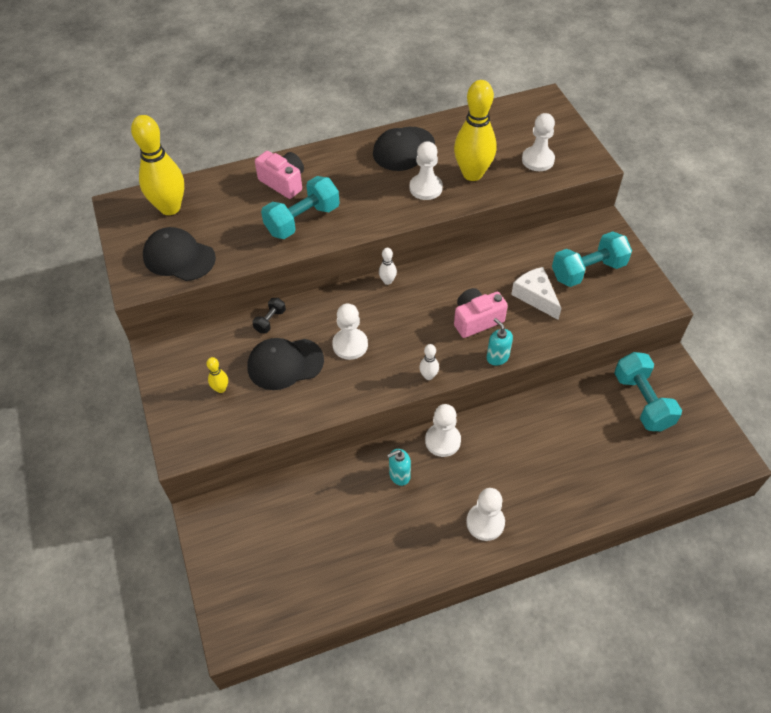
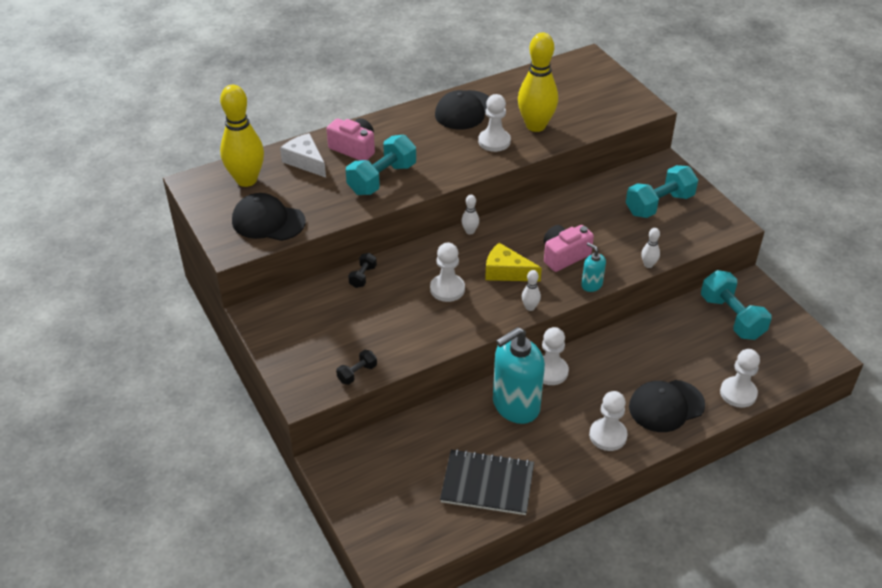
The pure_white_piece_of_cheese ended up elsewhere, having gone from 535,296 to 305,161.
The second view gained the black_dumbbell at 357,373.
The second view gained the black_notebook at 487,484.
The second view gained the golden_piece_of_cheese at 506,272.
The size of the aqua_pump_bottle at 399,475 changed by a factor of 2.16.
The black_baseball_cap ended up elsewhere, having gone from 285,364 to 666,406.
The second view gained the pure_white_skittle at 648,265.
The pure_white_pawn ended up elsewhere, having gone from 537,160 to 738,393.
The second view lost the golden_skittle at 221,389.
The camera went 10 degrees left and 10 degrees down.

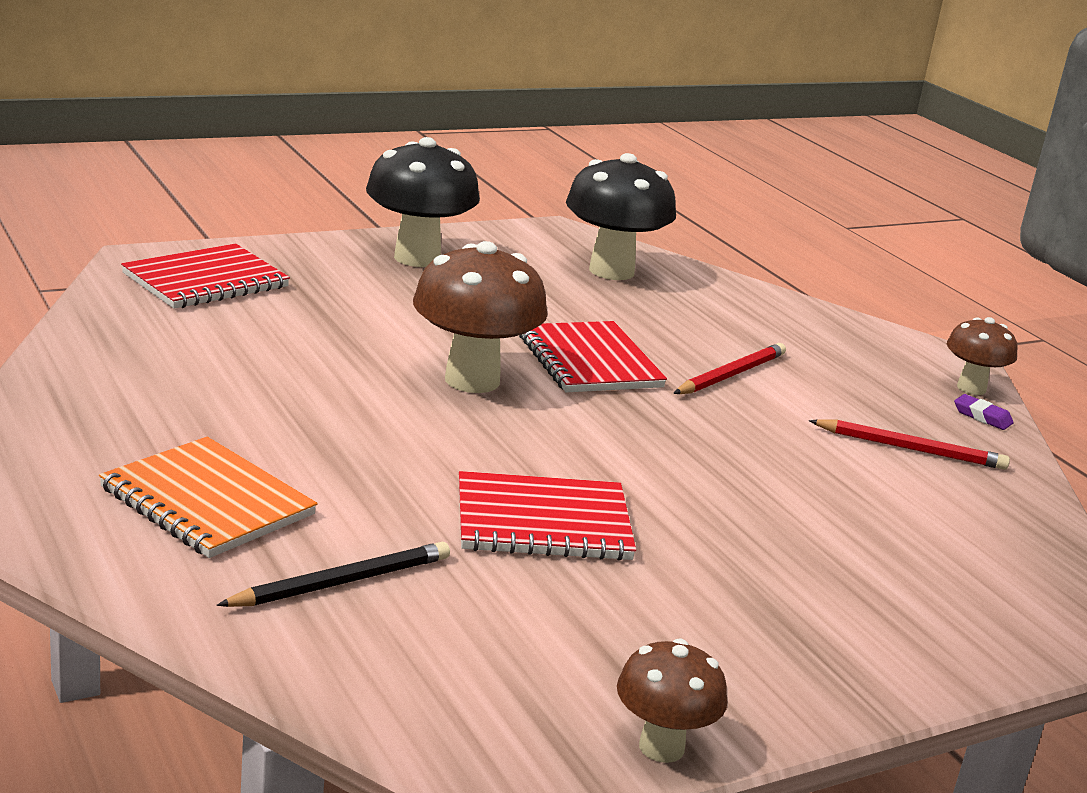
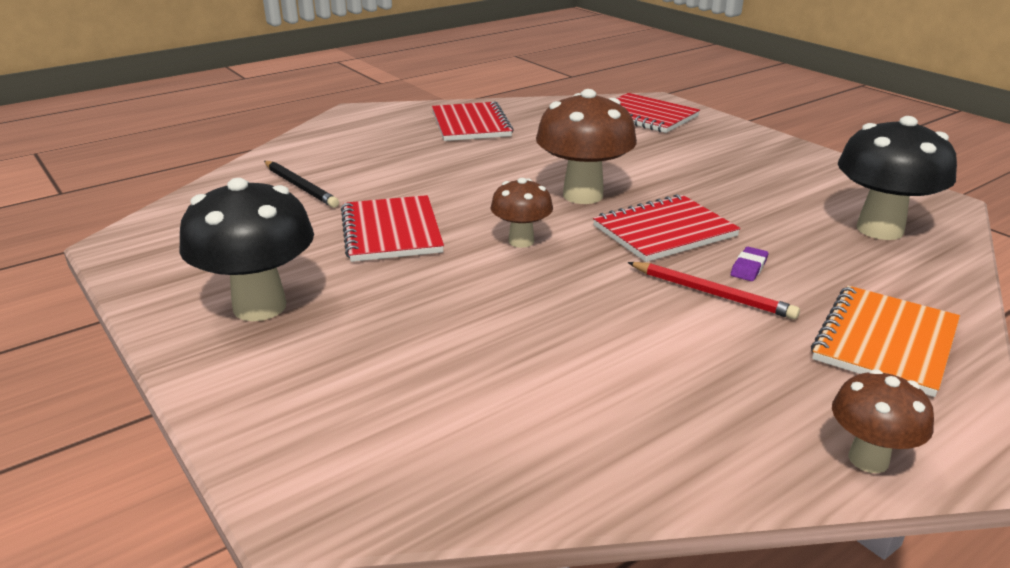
The black_mushroom ended up elsewhere, having gone from 417,258 to 260,307.
The second view gained the red_notebook at 471,124.
The dark_brown_mushroom ended up elsewhere, having gone from 661,747 to 521,241.
The violet_eraser ended up elsewhere, having gone from 982,416 to 749,268.
The bright_orange_notebook ended up elsewhere, having gone from 207,502 to 885,342.
The second view lost the red_lead_pencil at 910,449.
The camera went 85 degrees right and 5 degrees up.

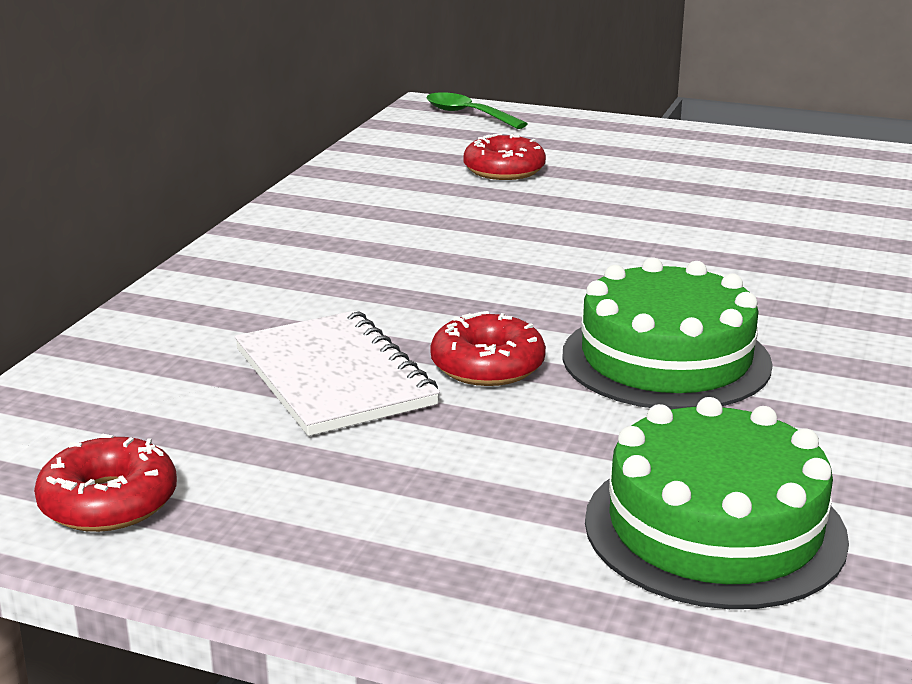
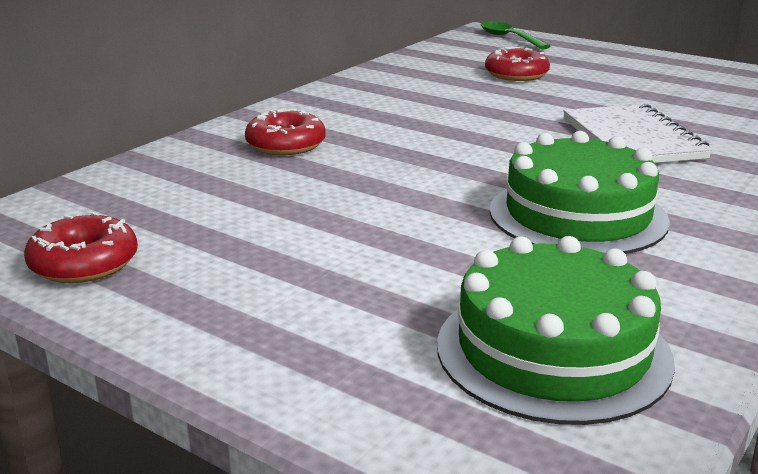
The red_donut ended up elsewhere, having gone from 487,366 to 286,145.
The pure_white_notebook ended up elsewhere, having gone from 334,377 to 632,139.
The camera went 15 degrees right and 0 degrees up.

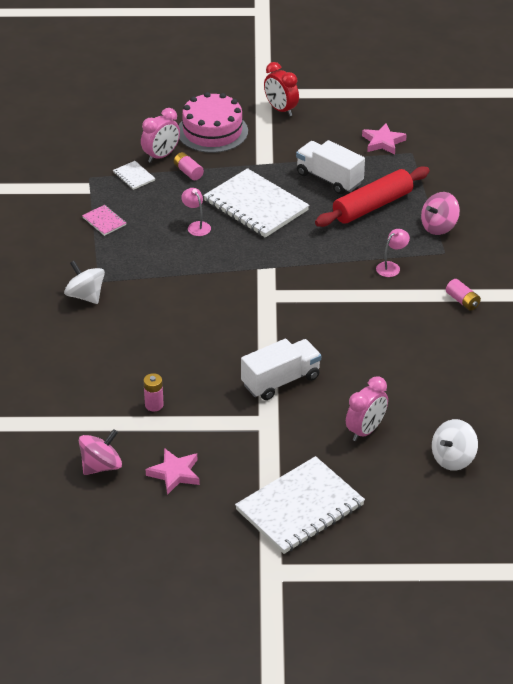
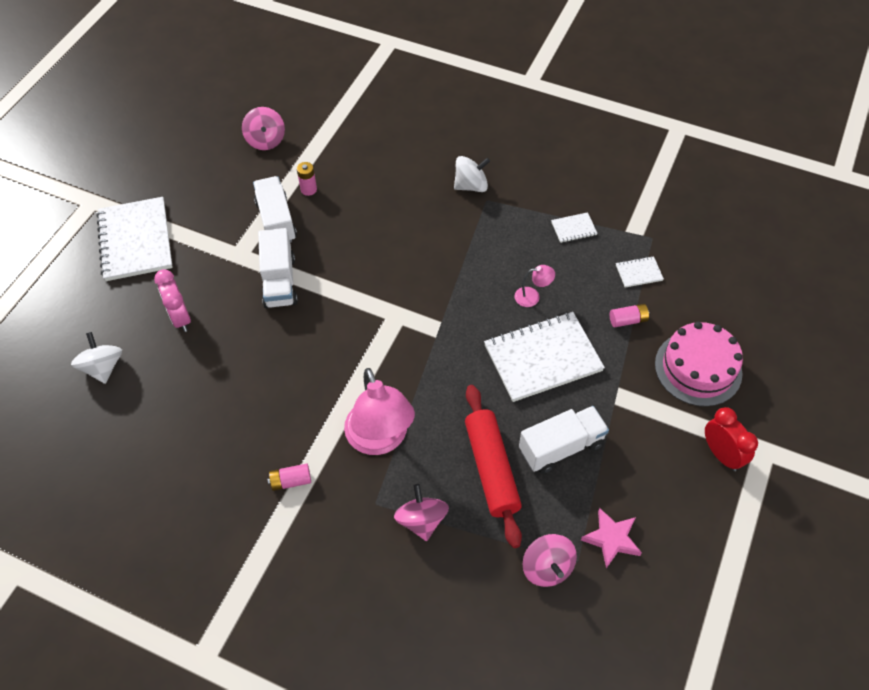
The second view gained the pure_white_toy_truck at 276,221.
The size of the rosy_desk_lamp at 391,267 changed by a factor of 2.30.
The second view gained the rosy_spinning_top at 547,567.
What was the rosy_notebook at 104,221 turned into the pure_white_notebook at 573,228.
The red_clock at 281,109 ended up facing another way, 75 degrees clockwise from before.
The second view lost the rosy_clock at 161,156.
The second view lost the rosy_star at 175,473.
The camera went 115 degrees right and 15 degrees up.

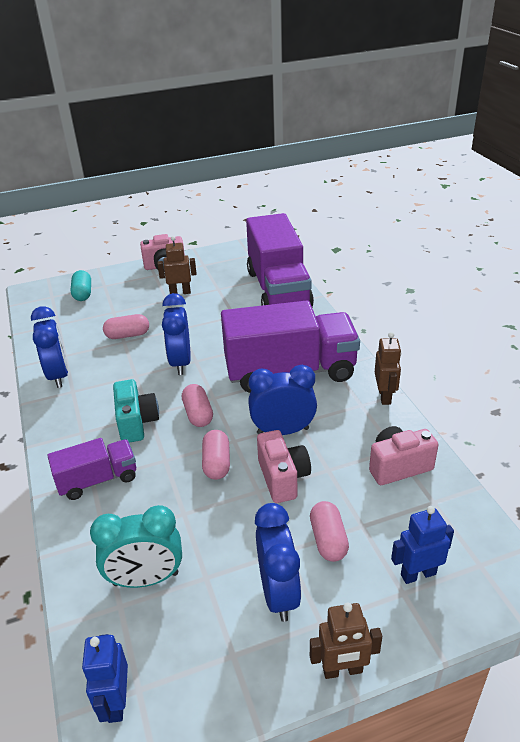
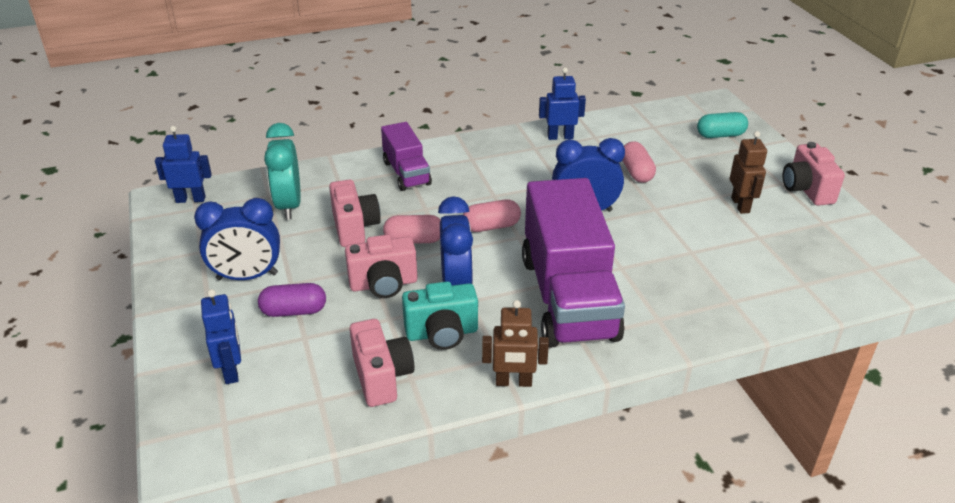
What was the rosy_capsule at 328,540 turned into the violet_capsule at 294,311.
The second view gained the rosy_compact_camera at 354,227.
The aqua_compact_camera ended up elsewhere, having gone from 136,423 to 442,333.
Where the blue_clock stood at 58,375, the blue_toy_robot came to stand at 560,137.
The second view lost the violet_toy_truck at 278,289.
The second view lost the dark_brown_toy_robot at 342,670.
The camera went 90 degrees right and 0 degrees up.

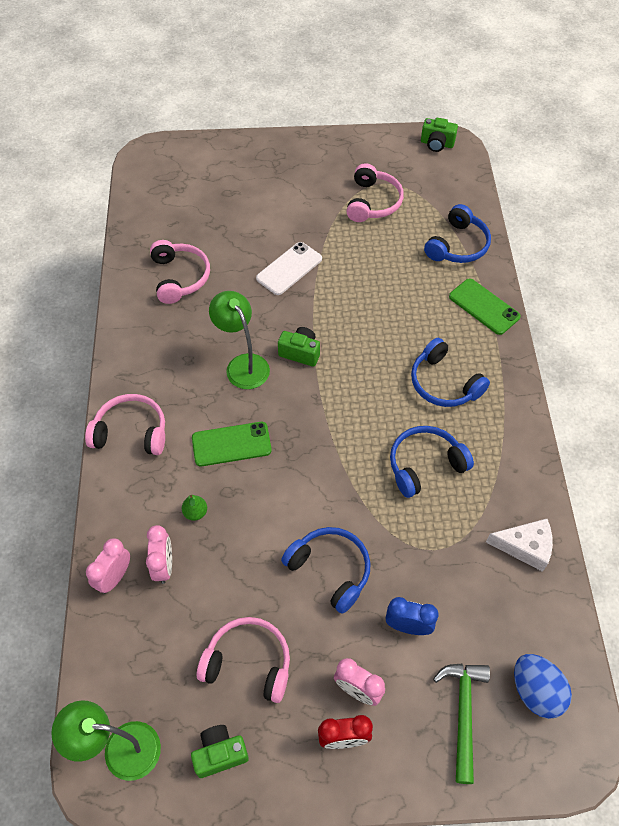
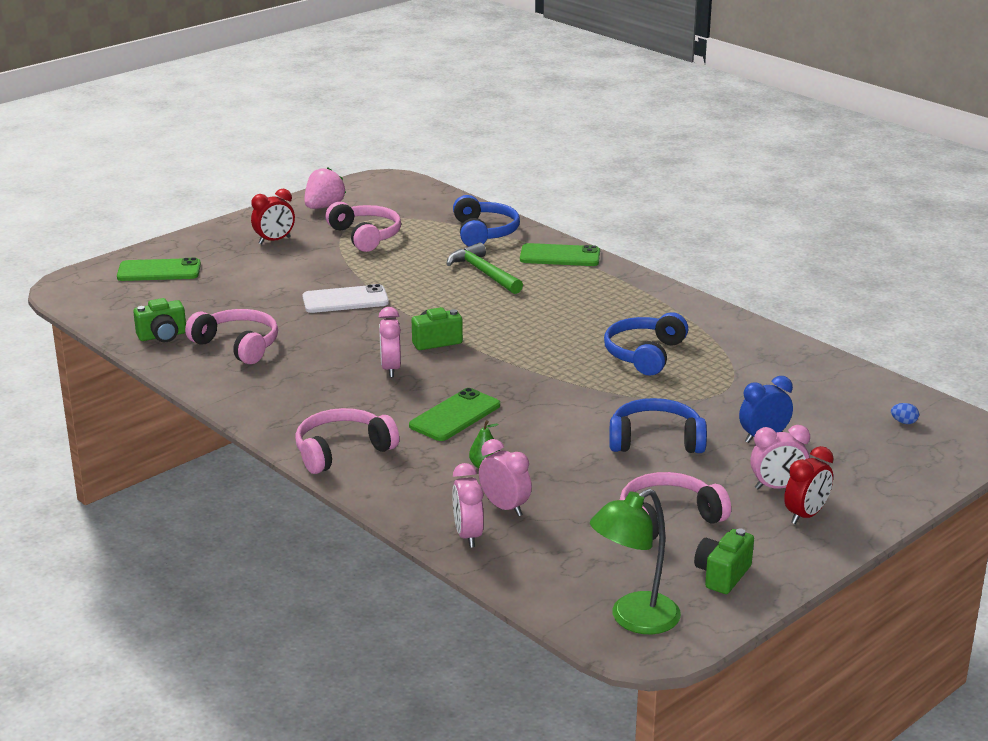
The second view gained the leaf-green_smartphone at 159,271.
The leaf-green_compact_camera ended up elsewhere, having gone from 437,144 to 162,336.
The second view gained the red_clock at 274,240.
The pure_white_smartphone at 289,269 ended up facing another way, 75 degrees clockwise from before.
The second view gained the rosy_berry at 324,207.
Where the leaf-green_desk_lamp stood at 243,364, the rosy_clock came to stand at 390,369.
The leaf-green_claw_hammer ended up elsewhere, having gone from 463,713 to 484,273.
The size of the blue_egg_shape at 535,691 changed by a factor of 0.41.
The second view lost the blue_headphones at 444,383.
The second view lost the pure_white_piece_of_cheese at 525,547.
The camera went 40 degrees left and 30 degrees down.

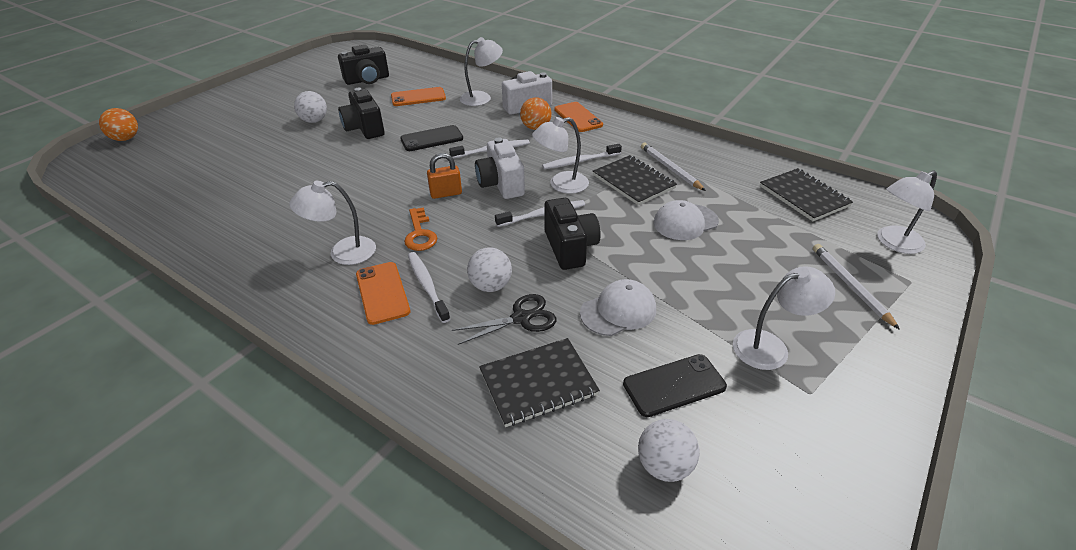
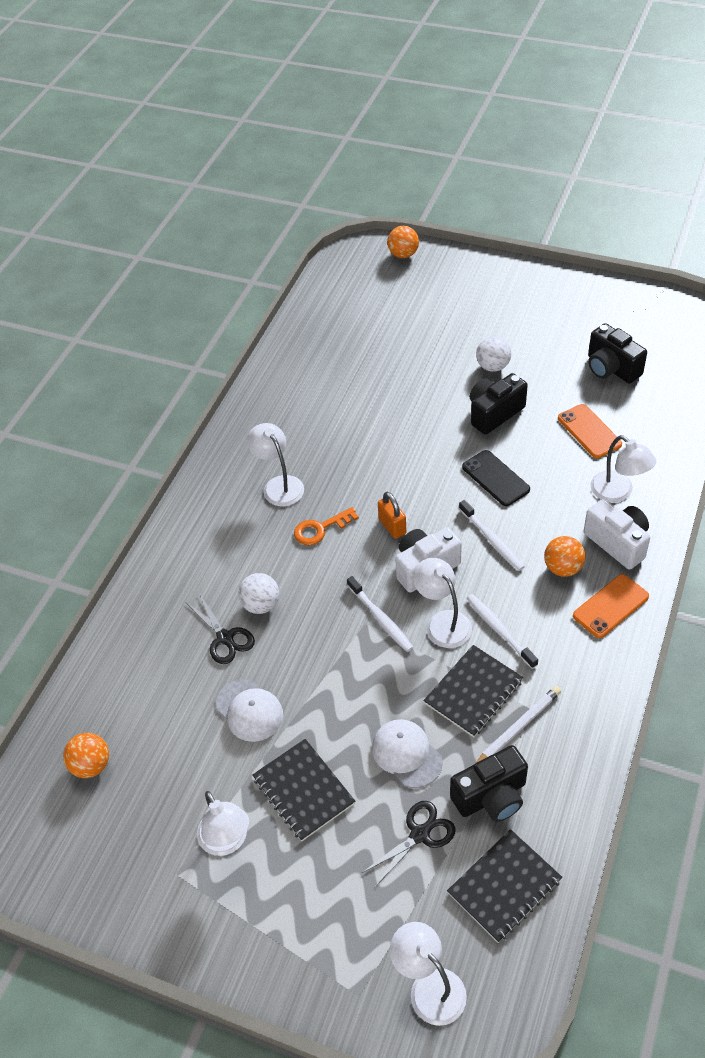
What was the pure_white_sphere at 664,465 turned into the bright_orange_sphere at 91,765.
The black_notebook ended up elsewhere, having gone from 538,383 to 303,791.
The second view gained the black_scissors at 420,834.
The black_compact_camera ended up elsewhere, having gone from 570,248 to 491,796.
The second view lost the bright_orange_smartphone at 382,293.
The second view lost the pure_white_dental_brush at 427,286.
The second view lost the black_smartphone at 674,385.
The second view lost the pure_white_lead_pencil at 850,286.
The camera went 80 degrees right and 10 degrees up.

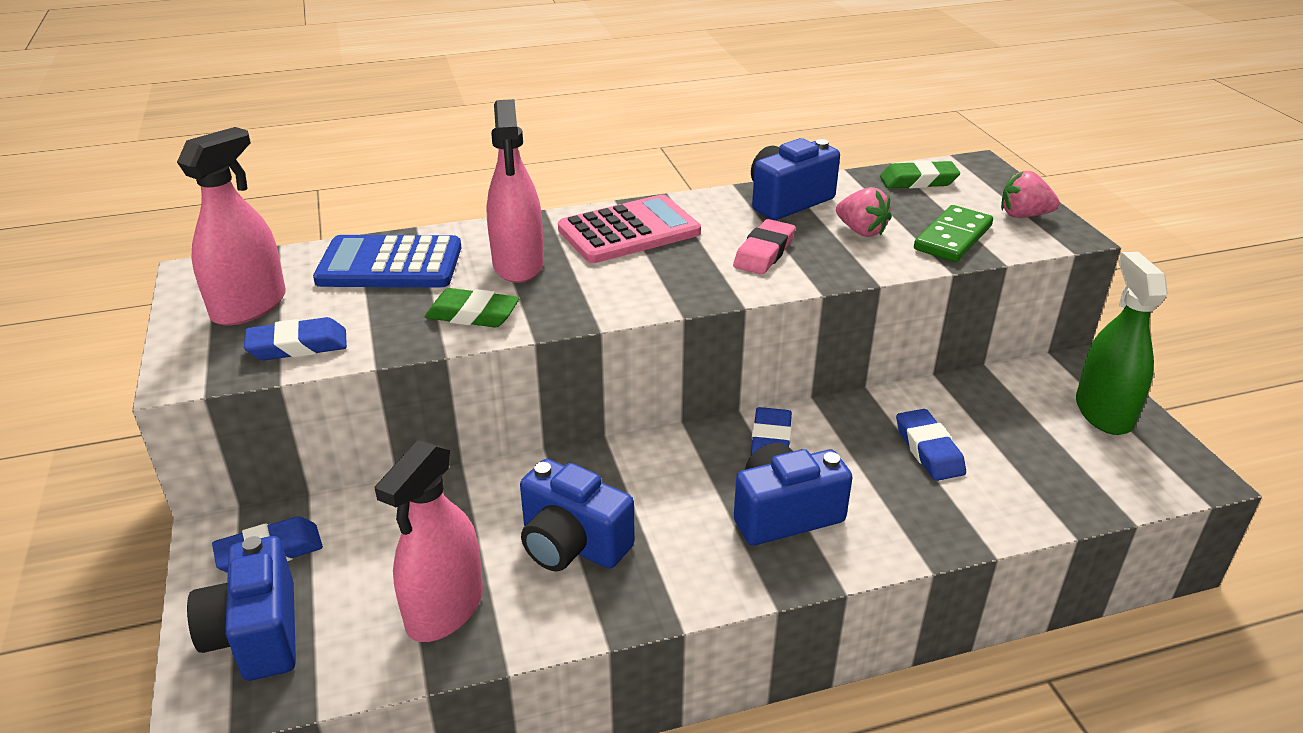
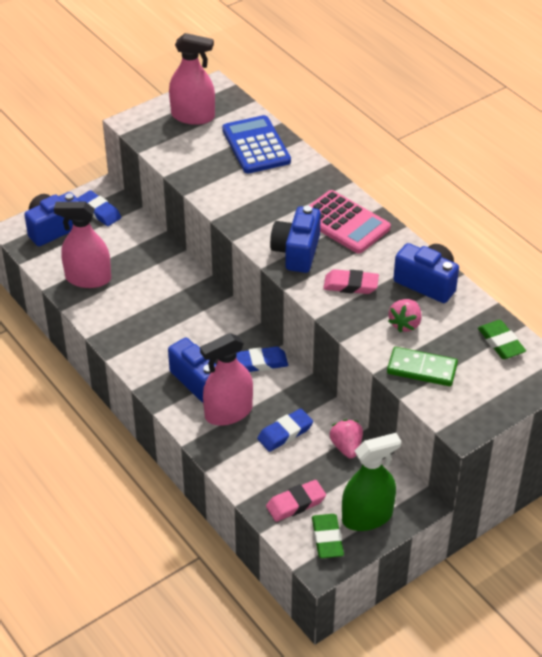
The rosy_sprayer ended up elsewhere, having gone from 518,264 to 228,412.
The second view gained the rosy_eraser at 296,503.
The blue_compact_camera ended up elsewhere, having gone from 572,544 to 296,252.
The leaf-green_eraser ended up elsewhere, having gone from 473,315 to 327,539.
The rosy_berry ended up elsewhere, having gone from 1023,215 to 346,447.
The second view lost the blue_eraser at 298,346.
The camera went 70 degrees right and 10 degrees up.

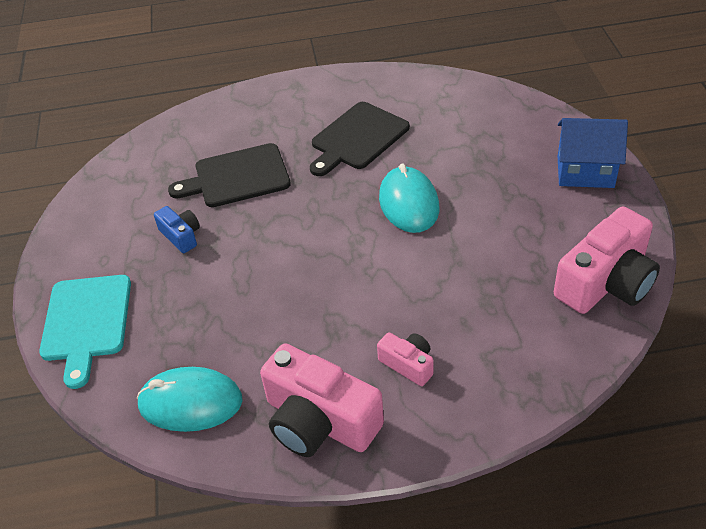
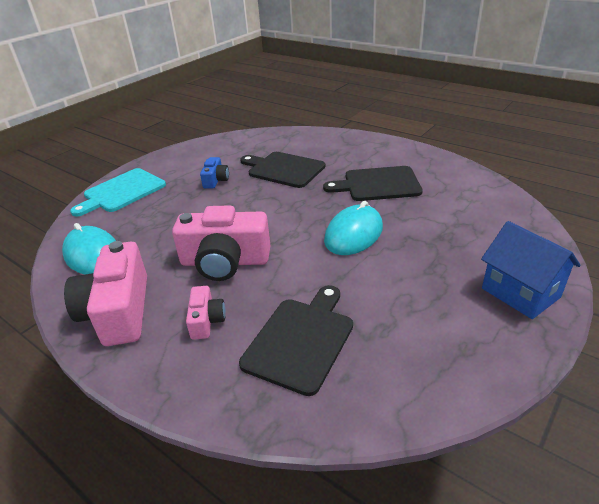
The rosy_compact_camera ended up elsewhere, having gone from 606,282 to 225,261.
The second view gained the black_cutting_board at 301,340.
The camera went 45 degrees right and 10 degrees down.

